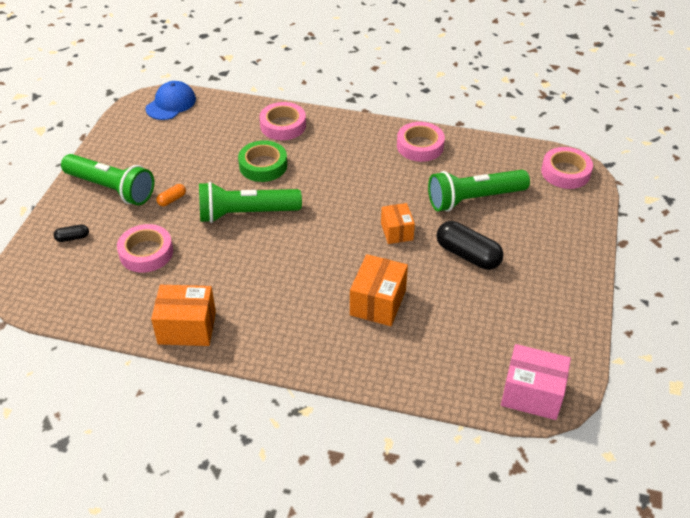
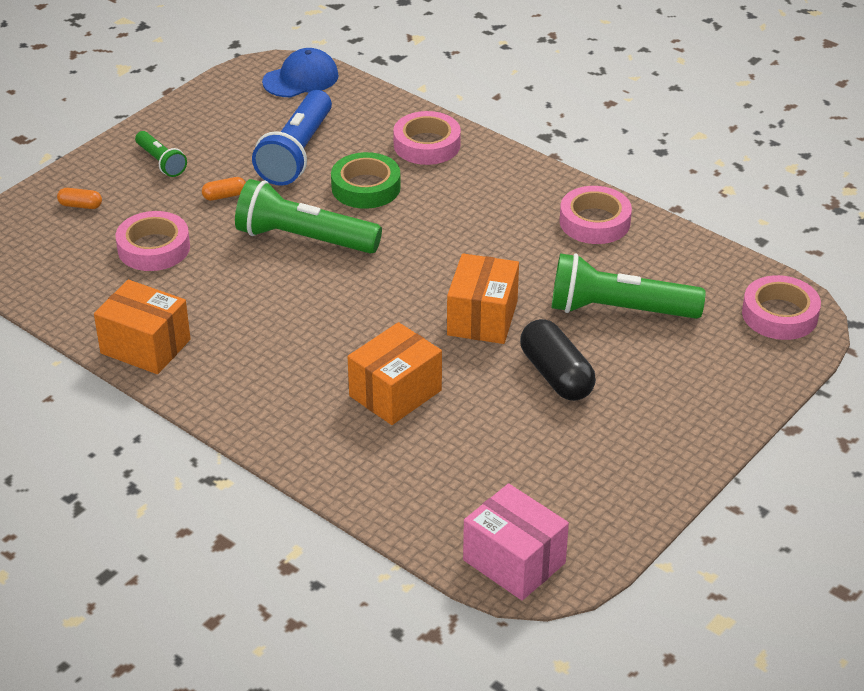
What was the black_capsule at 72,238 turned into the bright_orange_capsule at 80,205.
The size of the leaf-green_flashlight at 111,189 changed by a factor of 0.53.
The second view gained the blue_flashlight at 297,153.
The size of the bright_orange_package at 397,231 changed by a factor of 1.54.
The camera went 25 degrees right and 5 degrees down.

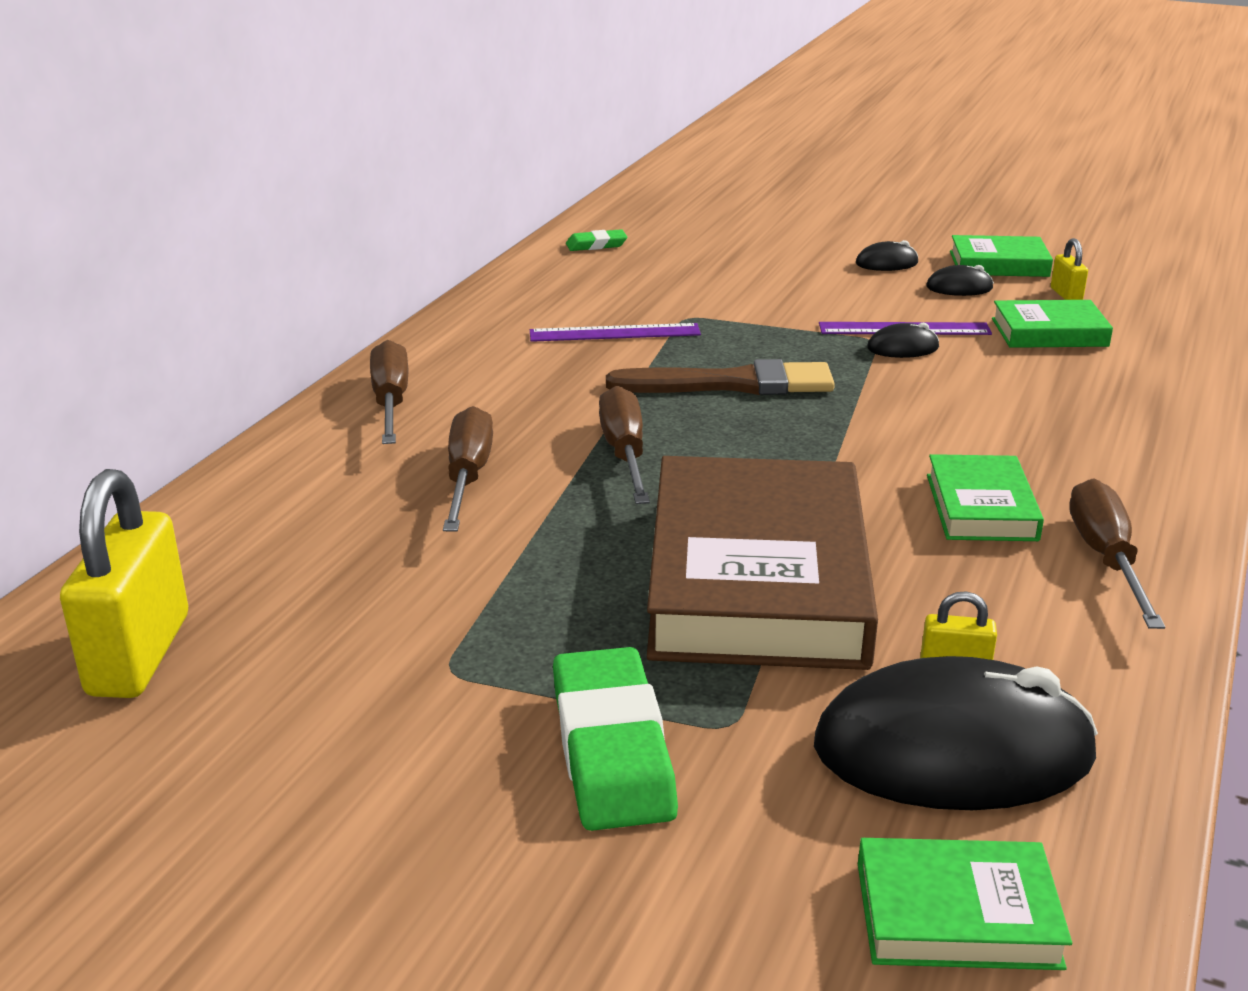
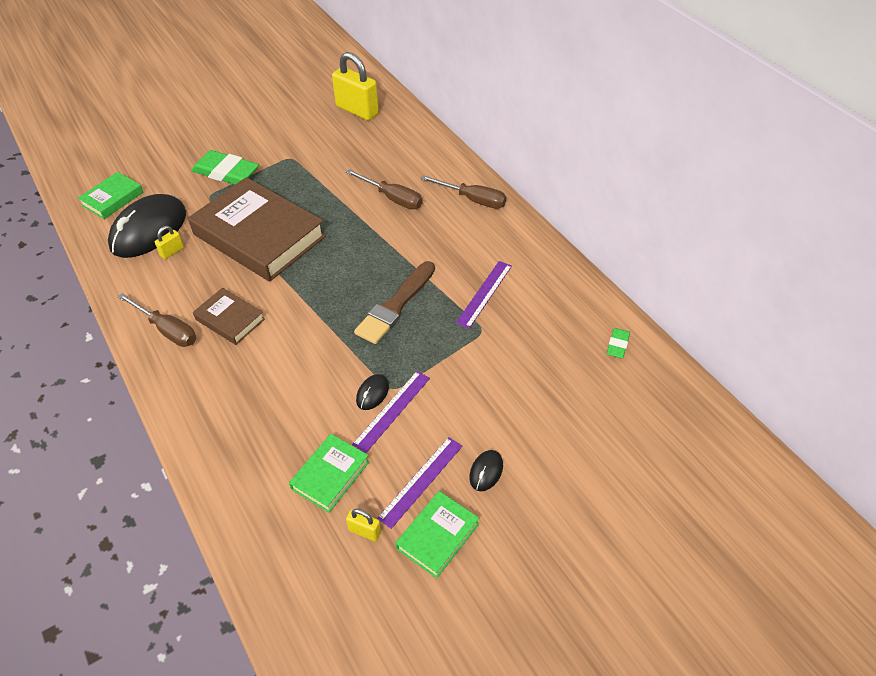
What was the leaf-green_hardback at 981,507 turned into the dark_brown_hardback at 230,319.
Where the black_computer_mouse stood at 959,287, the violet_straightedge came to stand at 421,481.
The second view lost the dark_brown_flat_screwdriver at 624,453.
The camera went 125 degrees right and 20 degrees up.

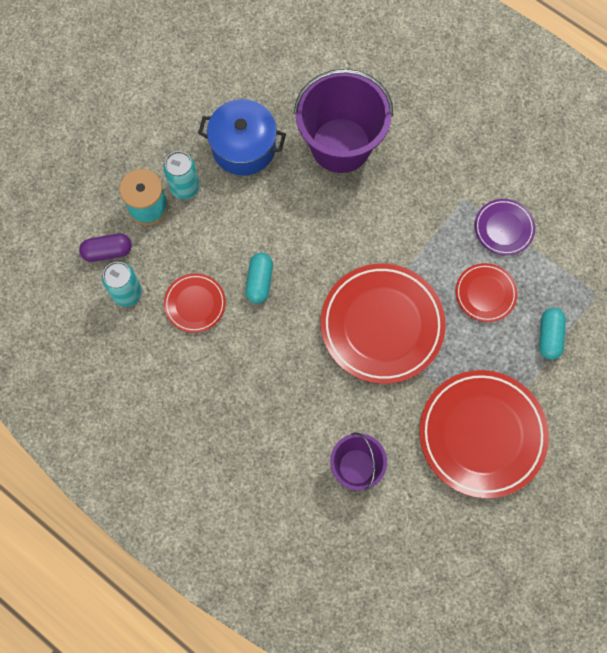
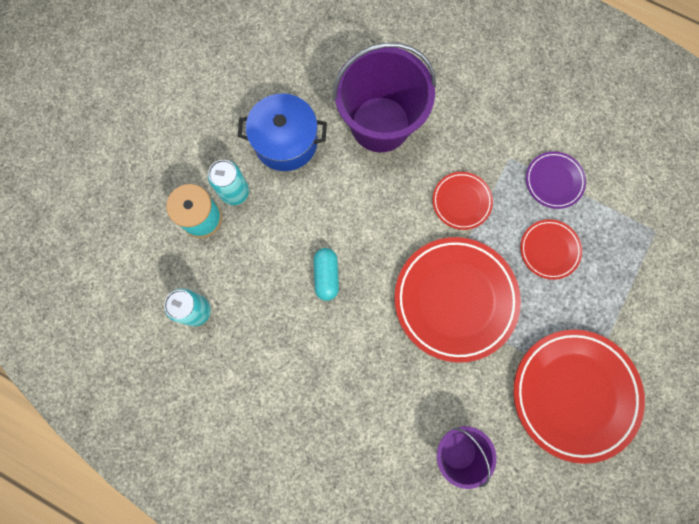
The red_flat_dish ended up elsewhere, having gone from 195,304 to 461,201.
The second view lost the violet_capsule at 107,251.
The second view lost the aqua_capsule at 549,336.
The camera went 10 degrees left and 5 degrees up.

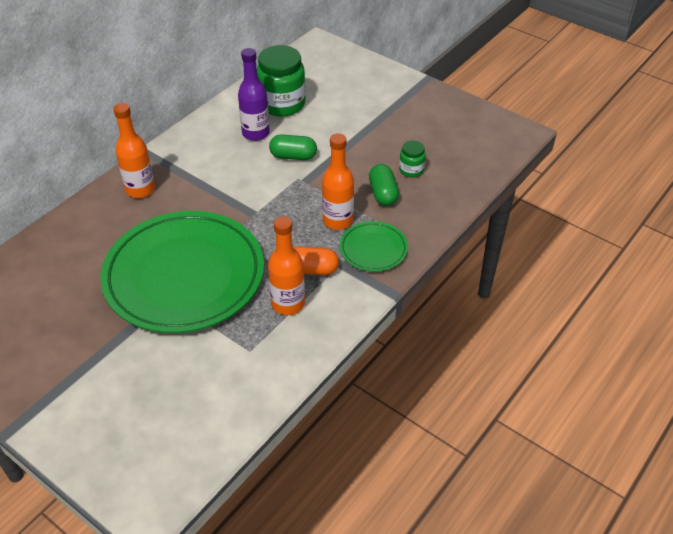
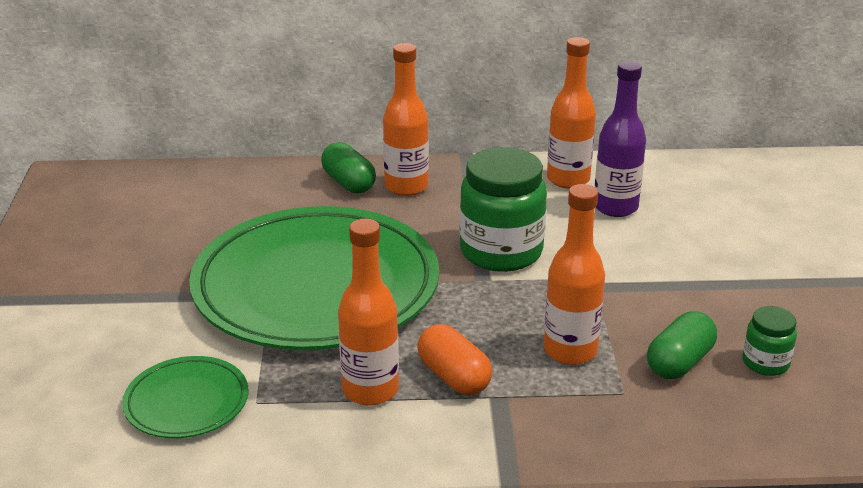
The leaf-green_flat_dish ended up elsewhere, having gone from 373,249 to 187,402.
The leaf-green_capsule ended up elsewhere, having gone from 293,156 to 349,183.
The leaf-green_preserve_jar ended up elsewhere, having gone from 282,104 to 501,252.
The second view gained the bright_orange_bottle at 568,179.
The camera went 50 degrees right and 15 degrees down.

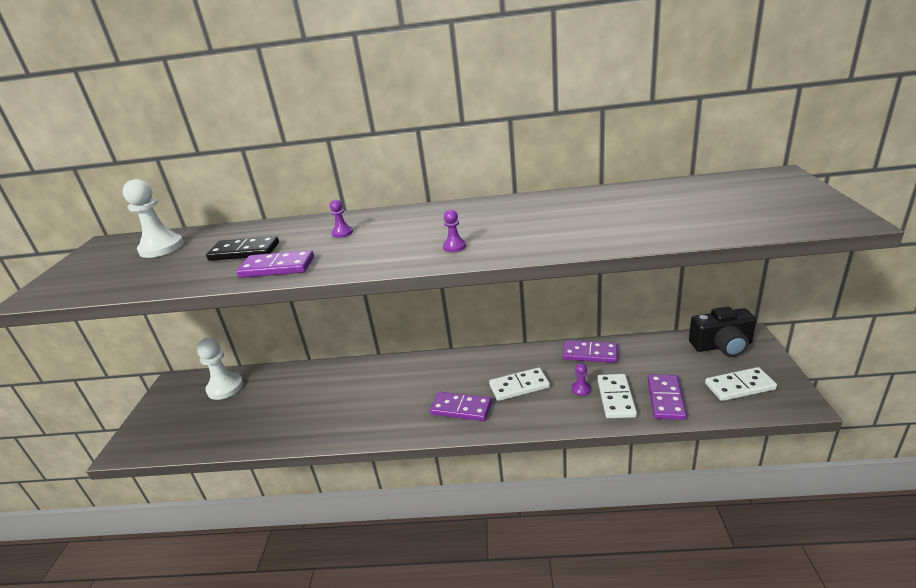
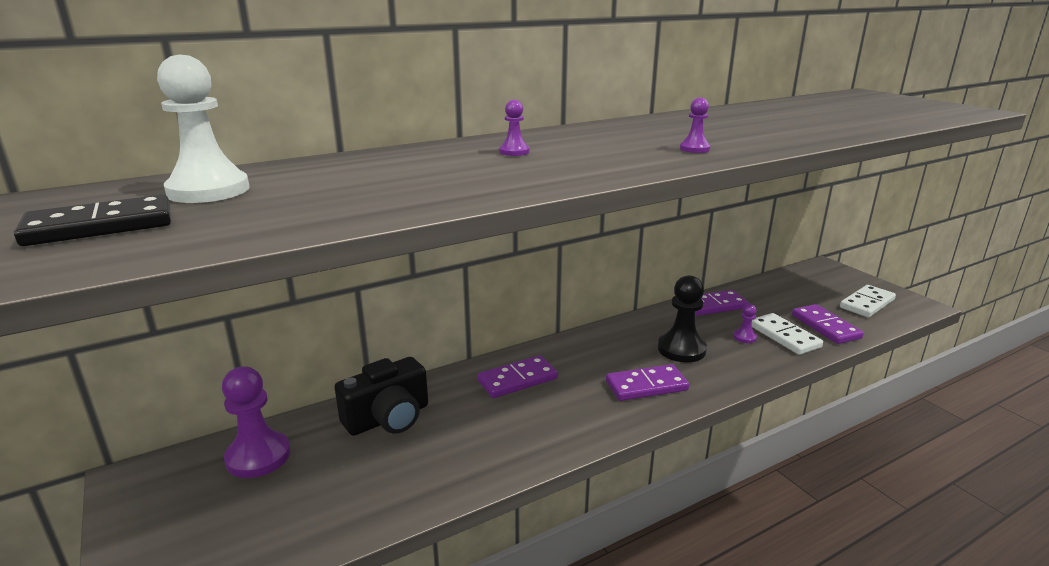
The black_domino_piece ended up elsewhere, having gone from 244,251 to 100,226.
What was the pure_white_pawn at 225,387 turned into the violet_pawn at 258,456.
The black_compact_camera ended up elsewhere, having gone from 722,346 to 388,418.
The violet_domino_piece ended up elsewhere, having gone from 277,267 to 517,379.
Where the pure_white_domino_piece stood at 519,386, the black_pawn came to stand at 681,349.
The camera went 35 degrees left and 5 degrees down.

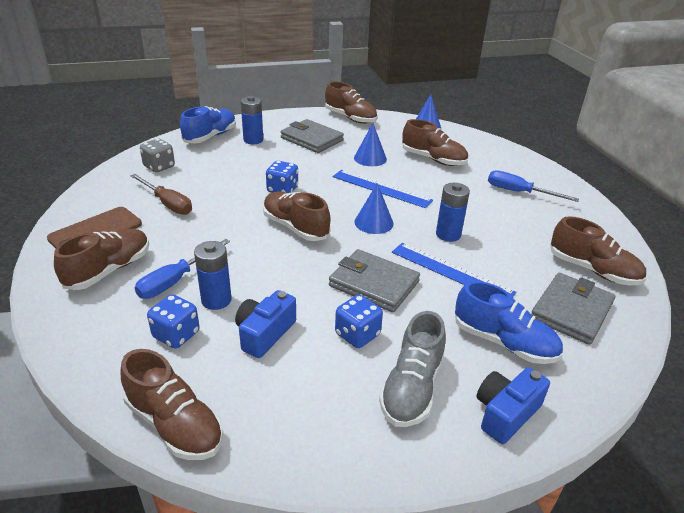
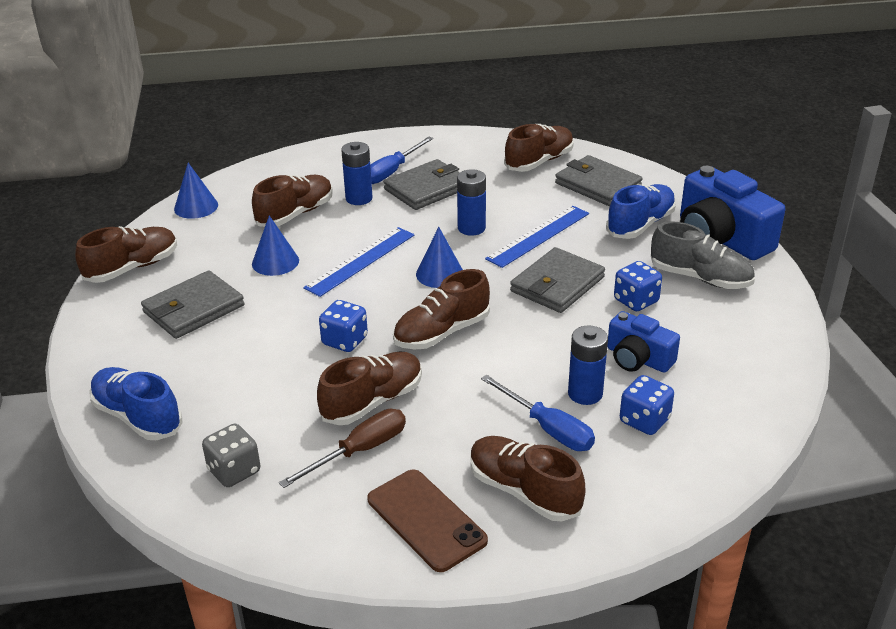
The dark_brown_sneaker ended up elsewhere, having gone from 175,424 to 373,402.
The blue_power_cell ended up elsewhere, having gone from 253,140 to 359,198.
The second view gained the grey_card_wallet at 427,189.
The size of the blue_compact_camera at 505,413 changed by a factor of 1.73.
The camera went 80 degrees left and 0 degrees up.

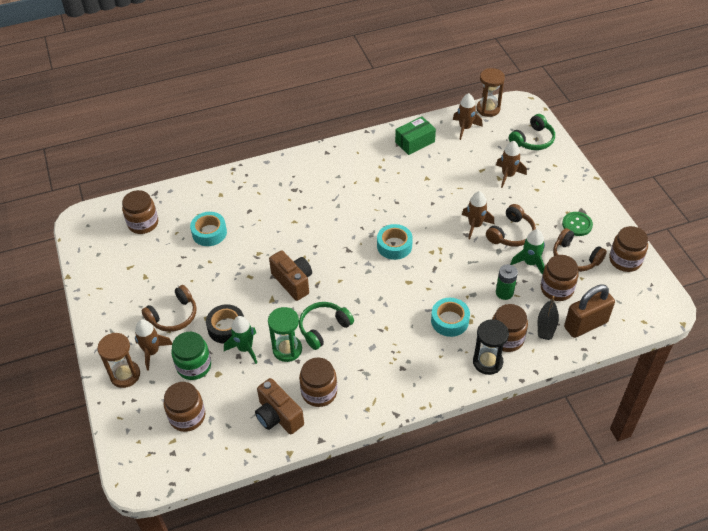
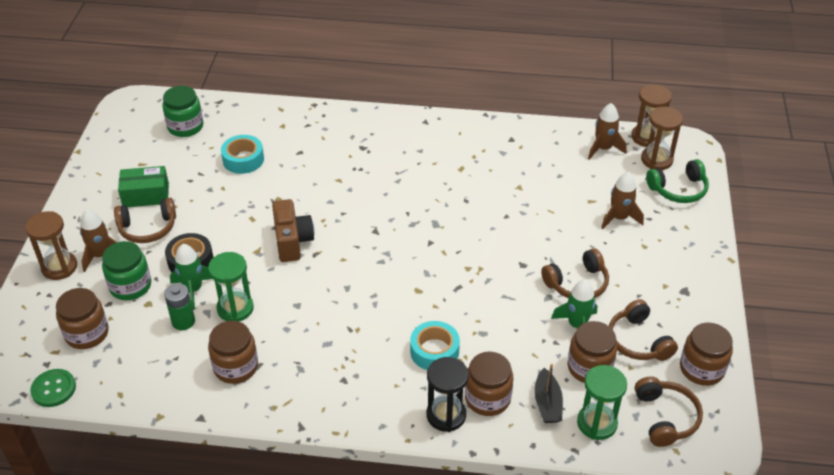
The leaf-green_button ended up elsewhere, having gone from 577,224 to 53,389.
The leaf-green_package ended up elsewhere, having gone from 415,142 to 146,195.
What was the dark_brown_preserve_jar at 143,223 turned into the leaf-green_preserve_jar at 185,126.
The leaf-green_power_cell ended up elsewhere, having gone from 504,293 to 183,321.
The black_boat at 546,325 ended up facing another way, 45 degrees counterclockwise from before.
Where the dark_brown_small_lock stood at 585,325, the leaf-green_sand_timer came to stand at 597,423.
The second view gained the dark_brown_headphones at 666,417.
The second view gained the dark_brown_sand_timer at 656,160.
The second view lost the dark_brown_compact_camera at 278,416.
The second view lost the leaf-green_headphones at 323,328.
The second view lost the aqua_roll_of_tape at 394,246.
The second view lost the dark_brown_spaceship at 475,225.
The camera went 25 degrees right and 5 degrees down.

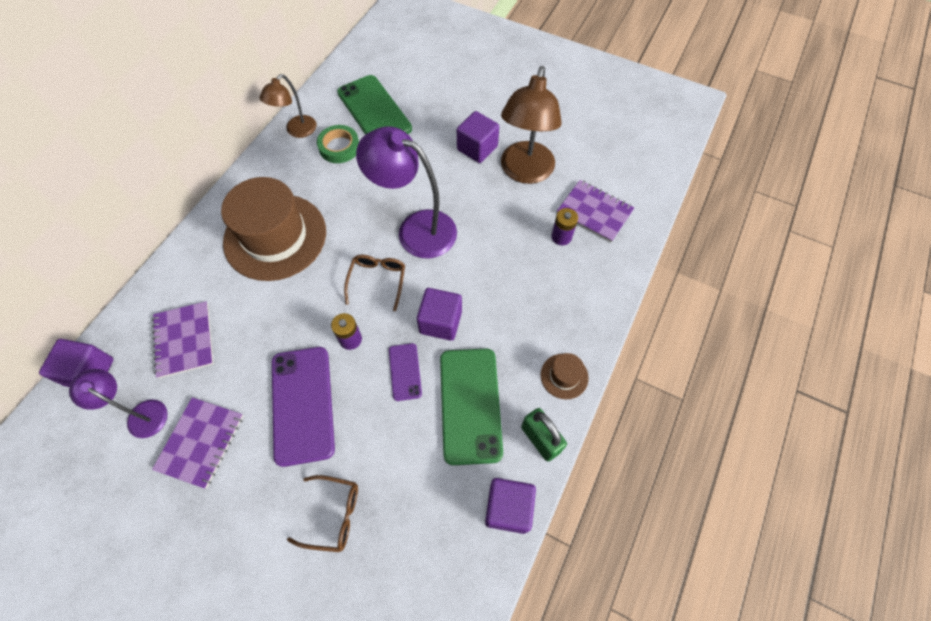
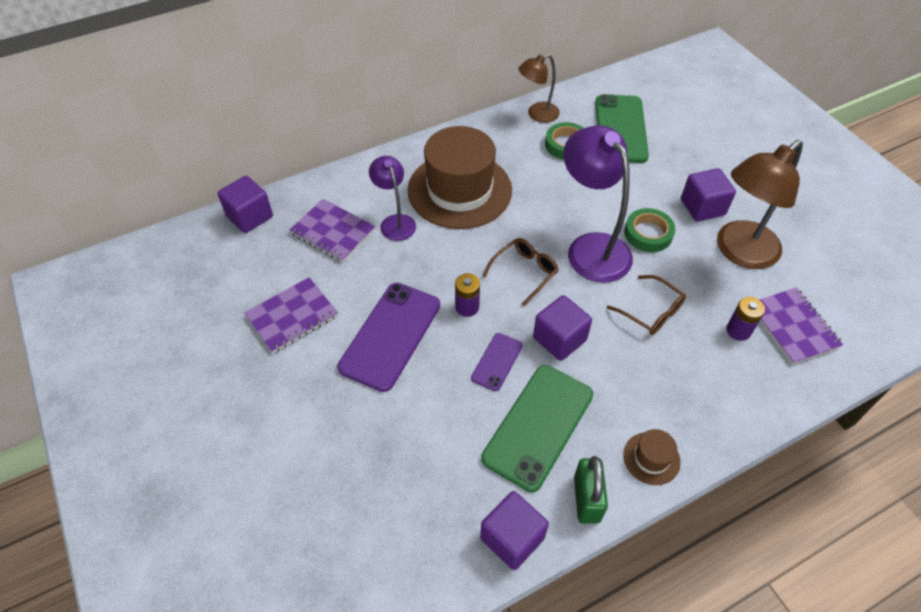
The violet_notebook at 184,340 ended up facing another way, 75 degrees counterclockwise from before.
The violet_desk_lamp ended up elsewhere, having gone from 141,414 to 395,222.
The dark_brown_spectacles ended up elsewhere, having gone from 334,515 to 651,312.
The second view gained the leaf-green_roll_of_tape at 648,233.
The camera went 35 degrees right and 10 degrees down.

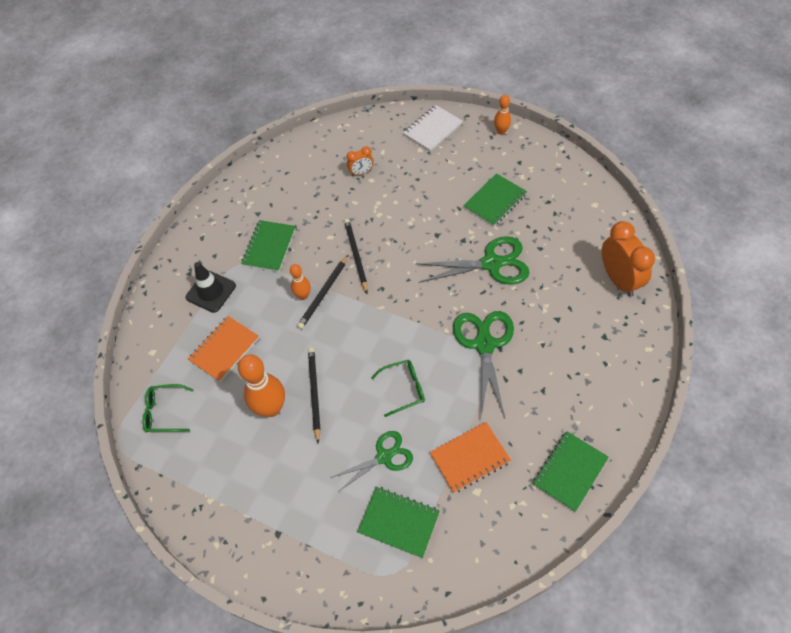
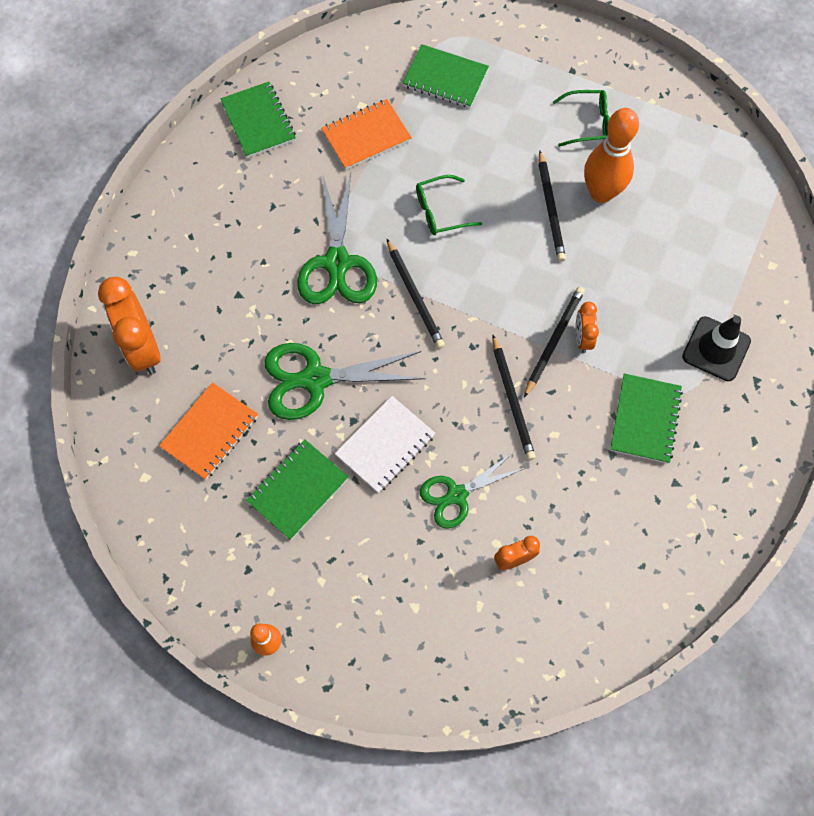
The bright_orange_notebook ended up elsewhere, having gone from 224,349 to 210,432.
The leaf-green_notebook at 569,471 ended up facing another way, 60 degrees counterclockwise from before.
The pure_white_notebook ended up elsewhere, having gone from 432,129 to 385,445.
The second view gained the black_lead_pencil at 415,296.
The leaf-green_scissors ended up elsewhere, having gone from 384,457 to 456,495.
The leaf-green_spectacles ended up elsewhere, having gone from 164,412 to 587,123.
Where the bright_orange_skittle stood at 303,296, the bright_orange_clock came to stand at 582,338.
The camera went 175 degrees right and 10 degrees up.

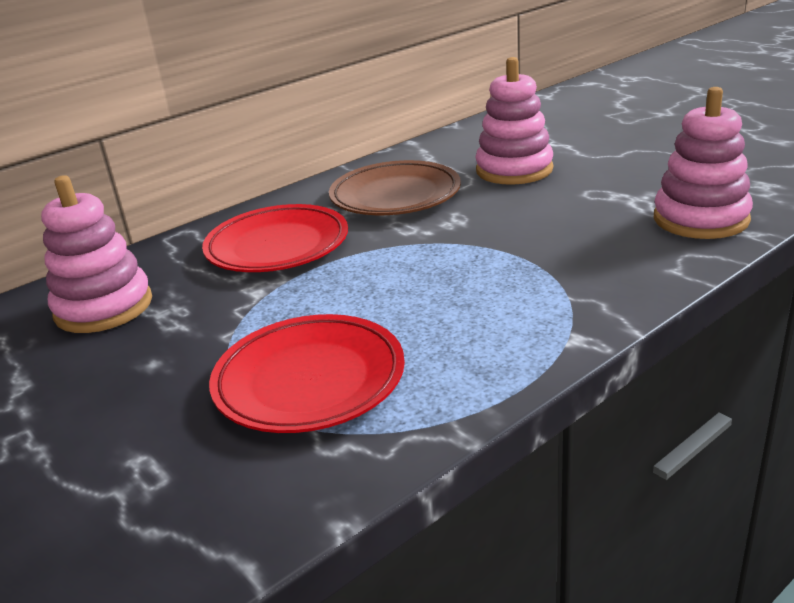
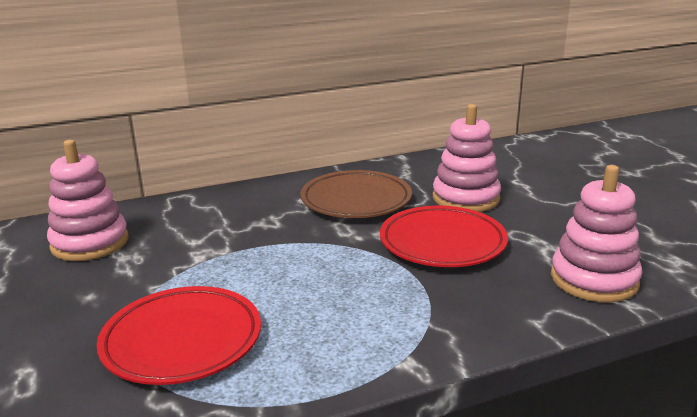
The red_flat_dish ended up elsewhere, having gone from 277,246 to 442,243.
The camera went 15 degrees right and 5 degrees down.

